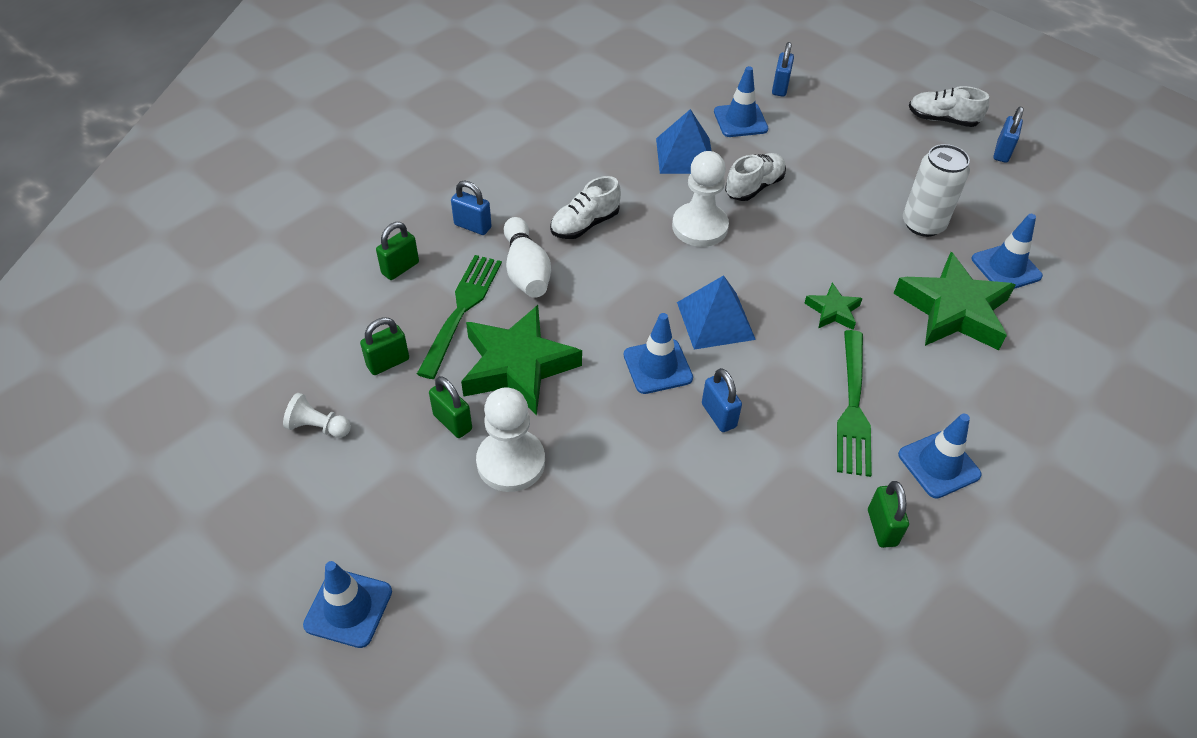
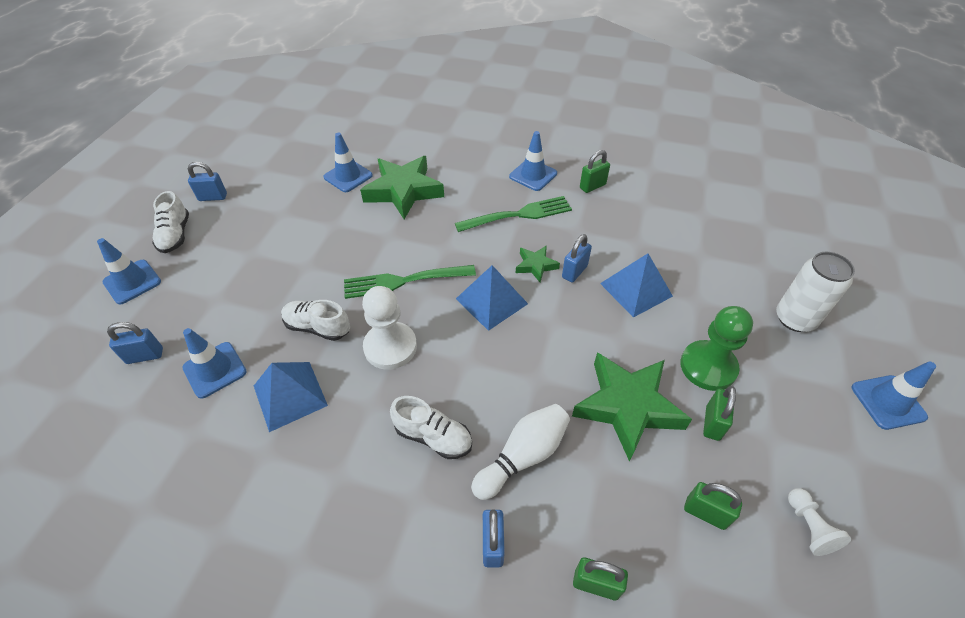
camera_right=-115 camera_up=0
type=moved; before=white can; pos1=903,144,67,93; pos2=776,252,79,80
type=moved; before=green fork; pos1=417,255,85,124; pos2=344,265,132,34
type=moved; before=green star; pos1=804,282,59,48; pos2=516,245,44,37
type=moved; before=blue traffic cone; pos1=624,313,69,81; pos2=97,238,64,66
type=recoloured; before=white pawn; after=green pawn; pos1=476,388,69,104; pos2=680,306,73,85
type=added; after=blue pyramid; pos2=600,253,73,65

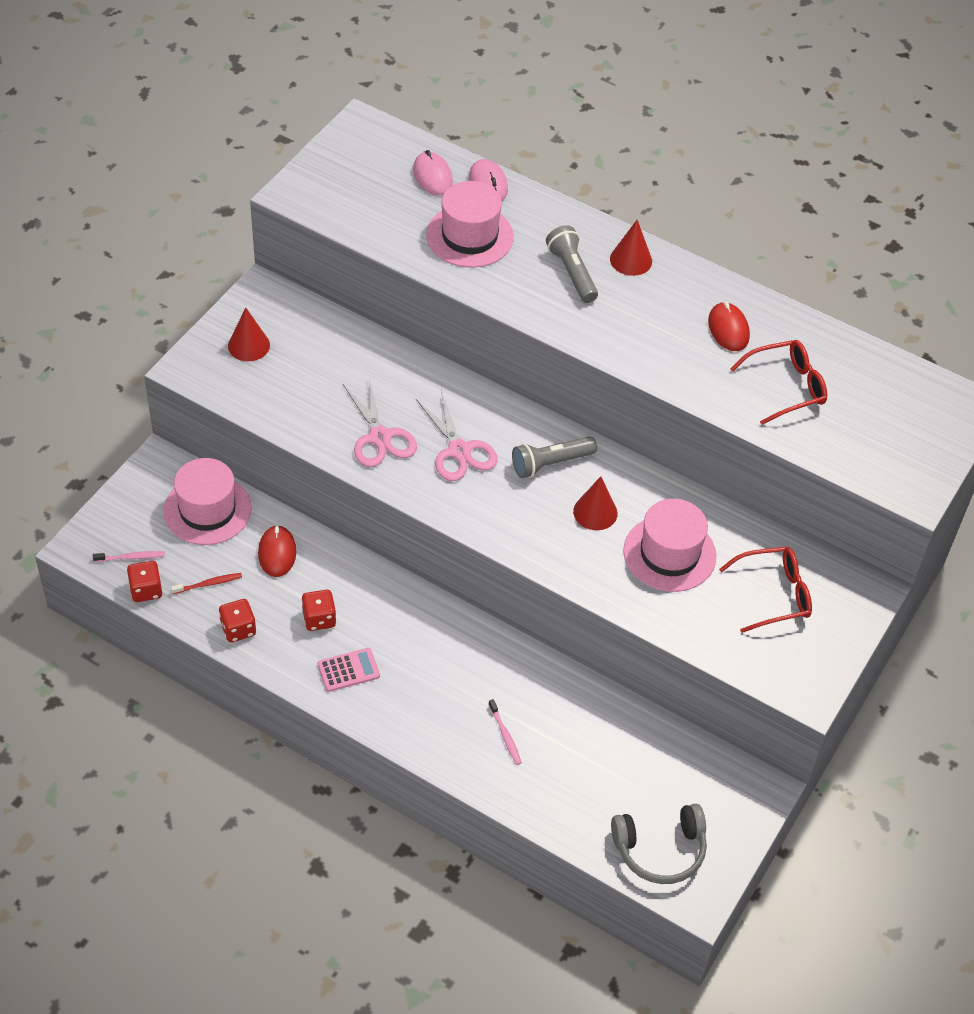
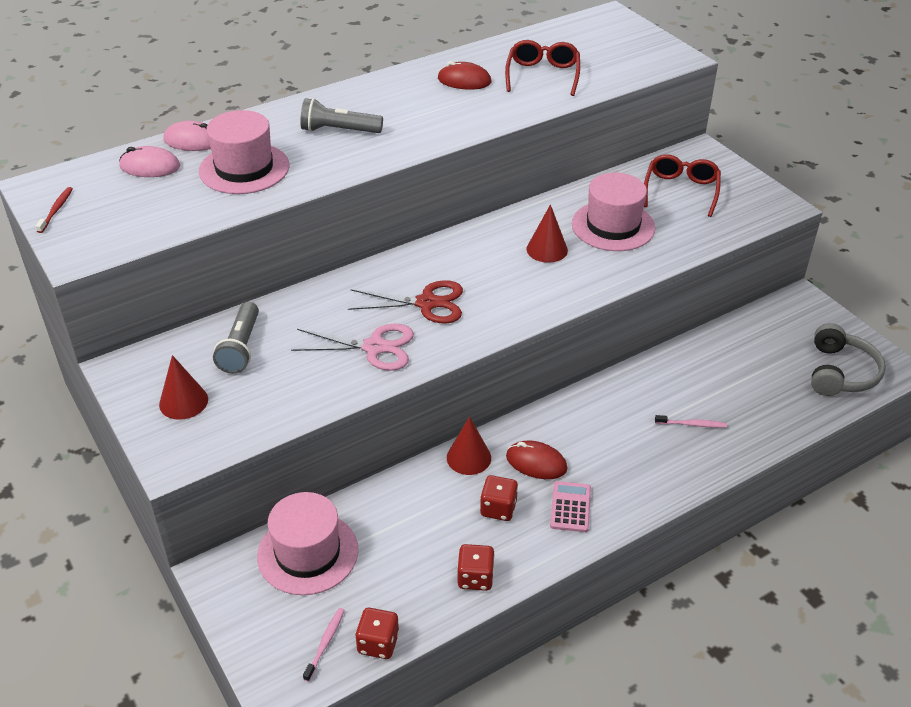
camera_right=-60 camera_up=-10
type=moved; before=red cone; pos1=610,220,42,56; pos2=447,417,44,58
type=recoloured; before=pink scissors; after=red scissors; pos1=416,390,82,91; pos2=348,280,115,43
type=moved; before=grey flashlight; pos1=512,436,85,42; pos2=213,302,46,72
type=moved; before=red mouse; pos1=258,525,38,52; pos2=506,441,61,38
type=moved; before=red toothbrush; pos1=171,573,71,21; pos2=35,187,38,46

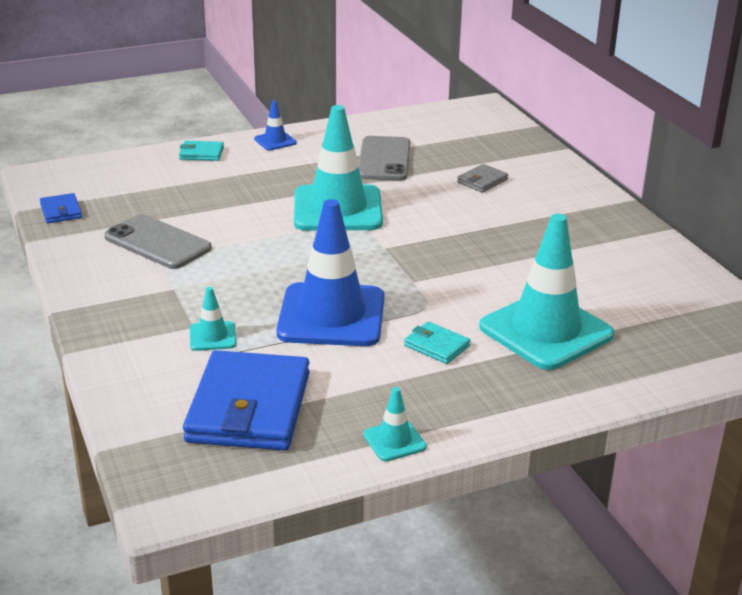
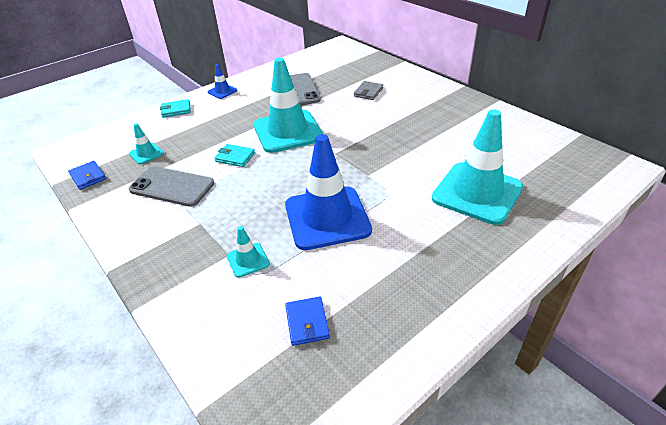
camera_right=-15 camera_up=10
type=moved; before=turquoise wallet; pos1=404,322,67,42; pos2=215,144,40,23
type=resized; before=blue wallet; pos1=183,350,127,101; pos2=285,297,45,49; scale=0.44
type=moved; before=turquoise traffic cone; pos1=363,387,64,74; pos2=129,123,35,41

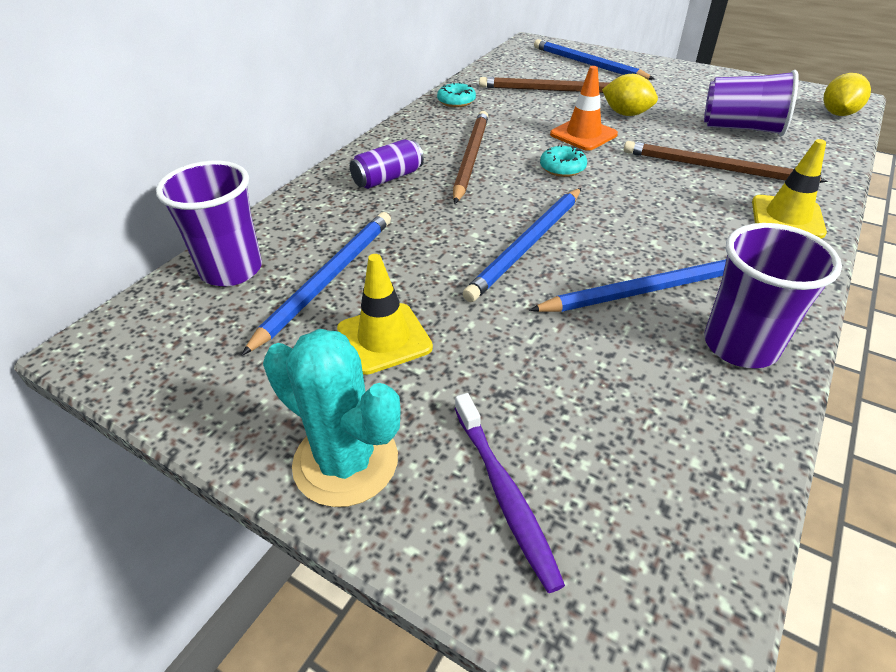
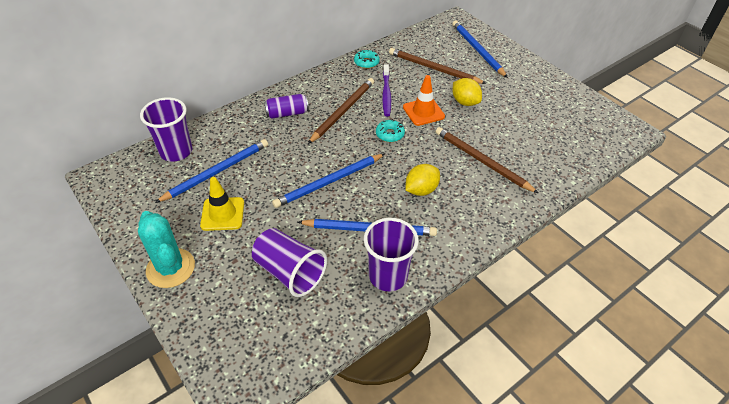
camera_right=20 camera_up=5
type=moved; before=purple cup; pos1=704,70,95,66; pos2=252,228,75,69
type=moved; before=yellow lemon; pos1=823,73,48,43; pos2=406,164,34,32
type=removed; before=yellow traffic cone; pos1=752,139,75,100
type=moved; before=purple toothbrush; pos1=455,393,110,200; pos2=382,64,9,52

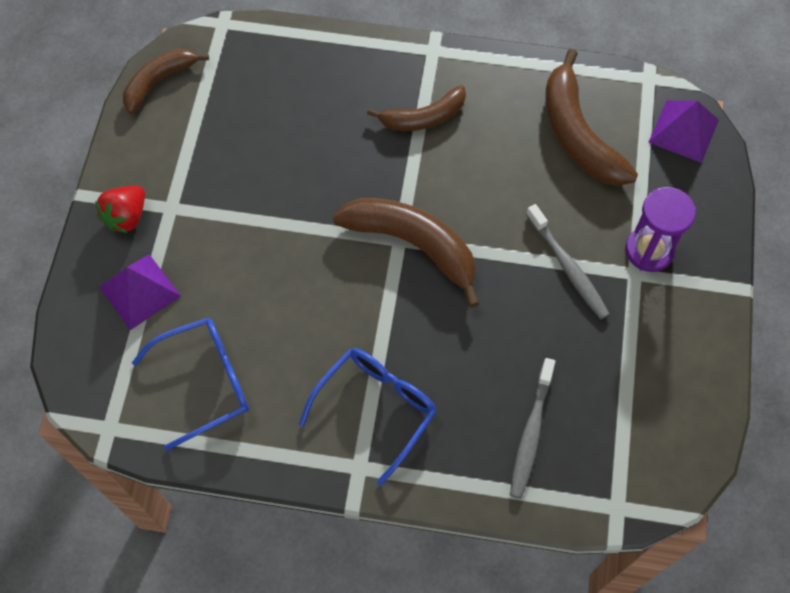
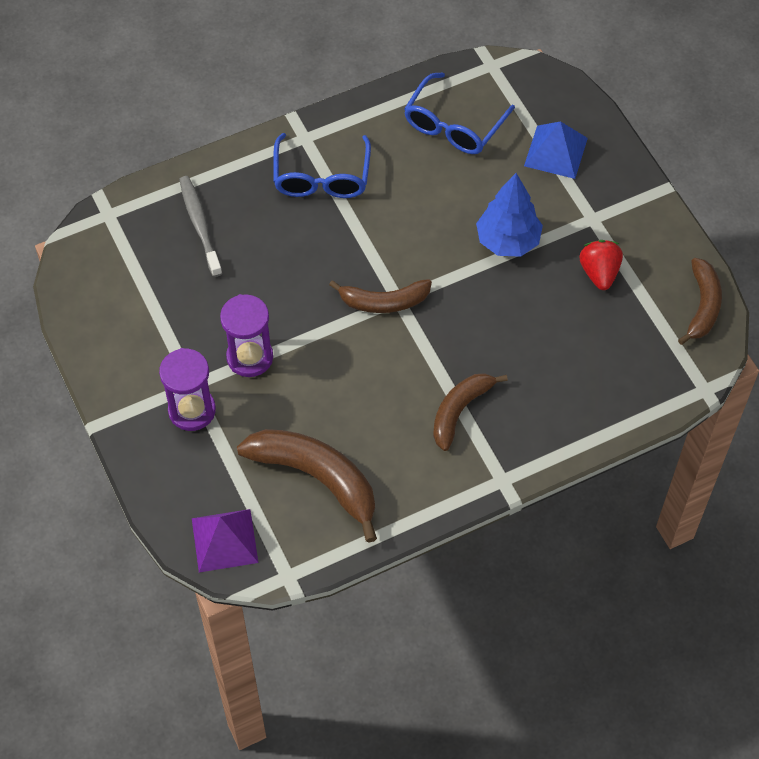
camera_right=145 camera_up=-5
type=moved; before=red strawberry; pos1=95,186,50,47; pos2=579,240,44,50
type=resized; before=brown banana; pos1=333,198,147,110; pos2=329,279,103,34; scale=0.63
type=replaced; before=grey toothbrush; after=purple hourglass; pos1=526,204,83,115; pos2=220,294,53,83
type=recoloured; before=purple pyramid; after=blue pyramid; pos1=99,254,82,76; pos2=524,121,64,58
type=added; after=blue tree; pos2=476,173,67,84

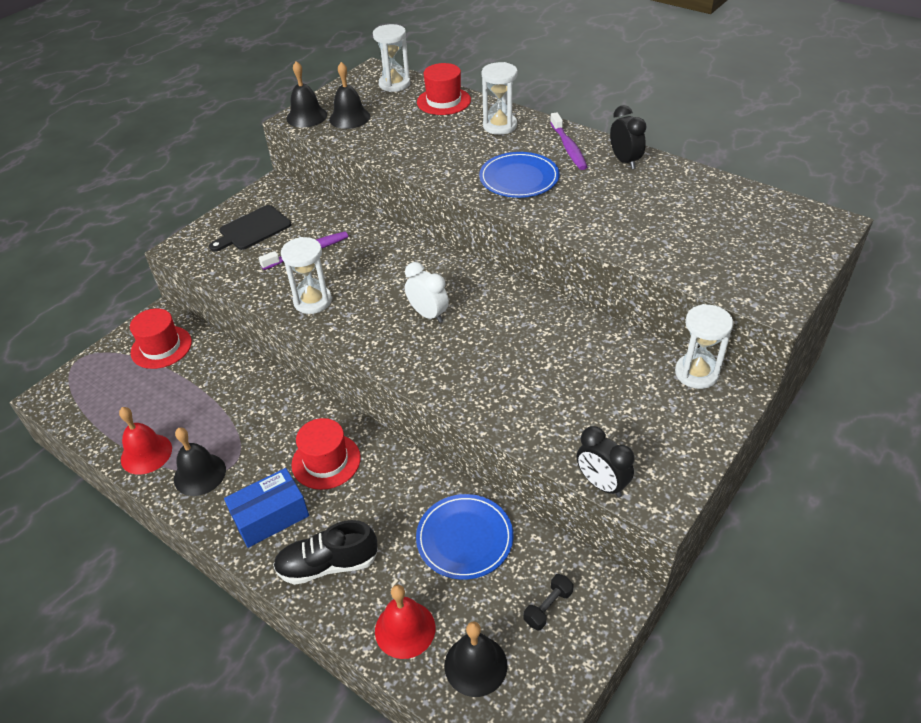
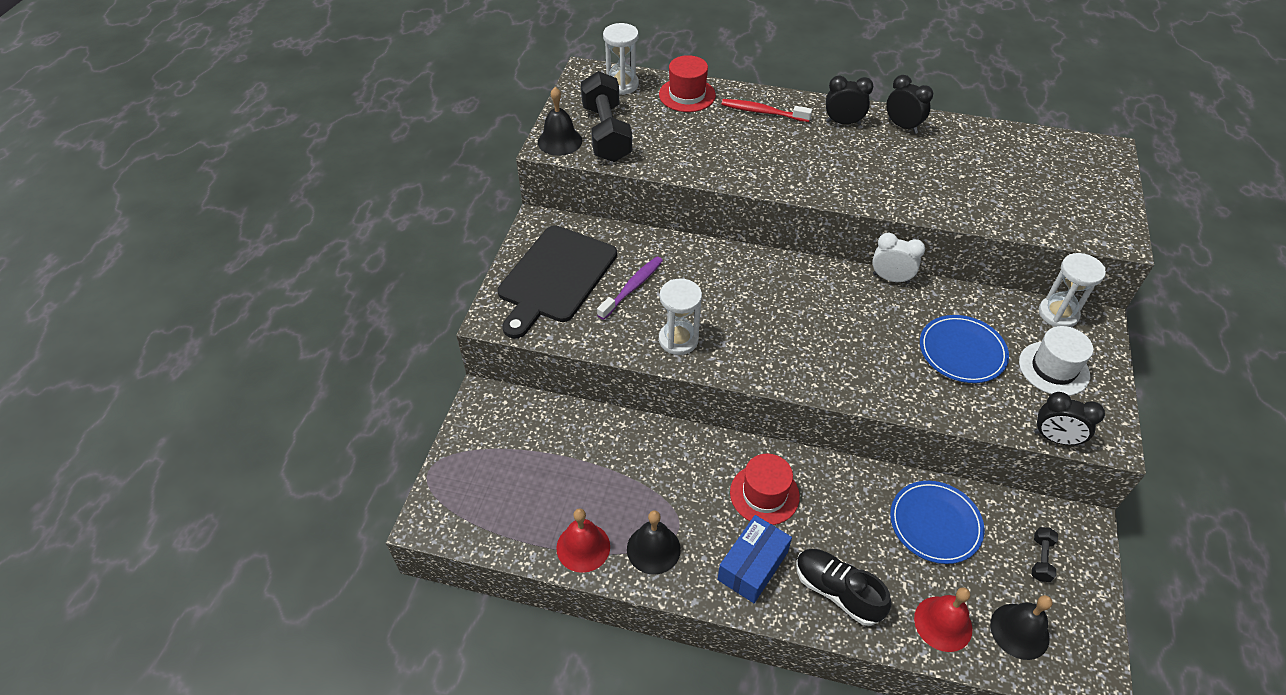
camera_right=-25 camera_up=5
type=replaced; before=black bell; after=black dumbbell; pos1=329,62,41,67; pos2=581,71,51,91
type=replaced; before=white hourglass; after=red toothbrush; pos1=482,62,36,73; pos2=721,99,91,23
type=replaced; before=purple toothbrush; after=black clock; pos1=550,112,37,58; pos2=826,76,47,49
type=moved; before=blue plate; pos1=479,152,81,46; pos2=920,315,89,68
type=resized; before=black cutting board; pos1=209,205,83,47; pos2=498,225,119,114; scale=1.68
type=moved; before=white clock; pos1=405,262,44,61; pos2=872,233,53,51
type=removed; before=red hat; pos1=130,308,62,61
type=turned; before=black shoe; pos1=273,520,105,65; pos2=796,549,95,77; turn=75
type=added; after=white hat; pos2=1019,326,74,70

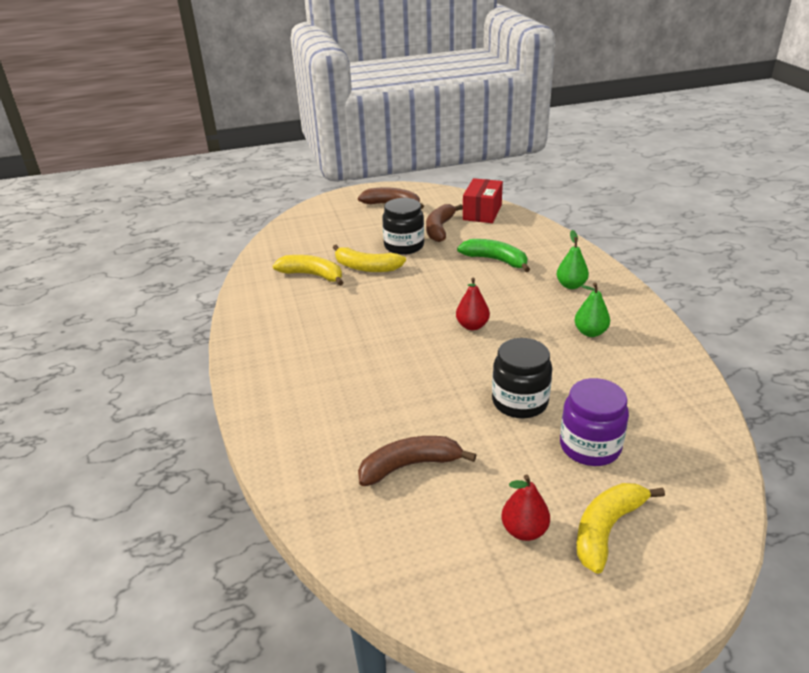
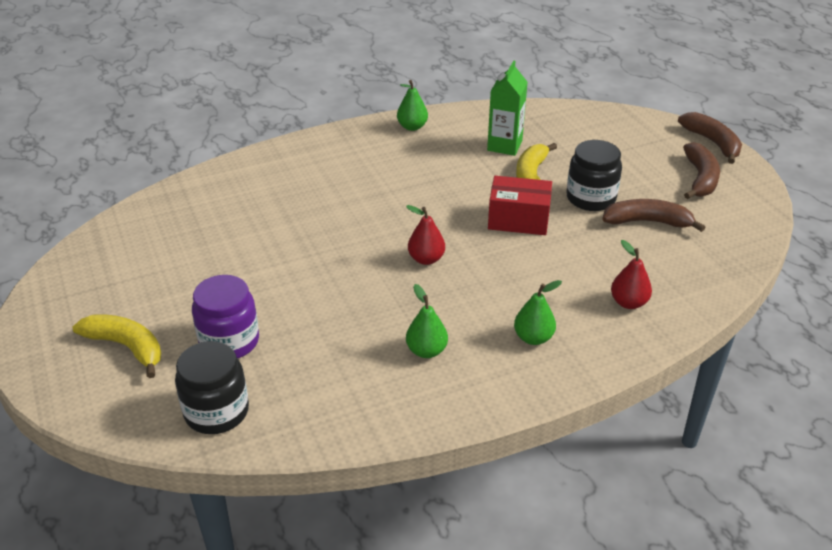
camera_right=80 camera_up=5
type=moved; before=red box; pos1=463,178,40,45; pos2=488,176,64,59
type=removed; before=green banana; pos1=457,239,73,33
type=replaced; before=yellow banana; after=green carton; pos1=272,255,72,31; pos2=487,61,41,95
type=moved; before=black jar; pos1=492,338,60,80; pos2=175,341,74,93
type=moved; before=brown banana; pos1=358,436,118,50; pos2=678,112,64,52
type=moved; before=red pear; pos1=501,474,49,67; pos2=611,240,41,69
type=added; after=green pear; pos2=397,80,31,51

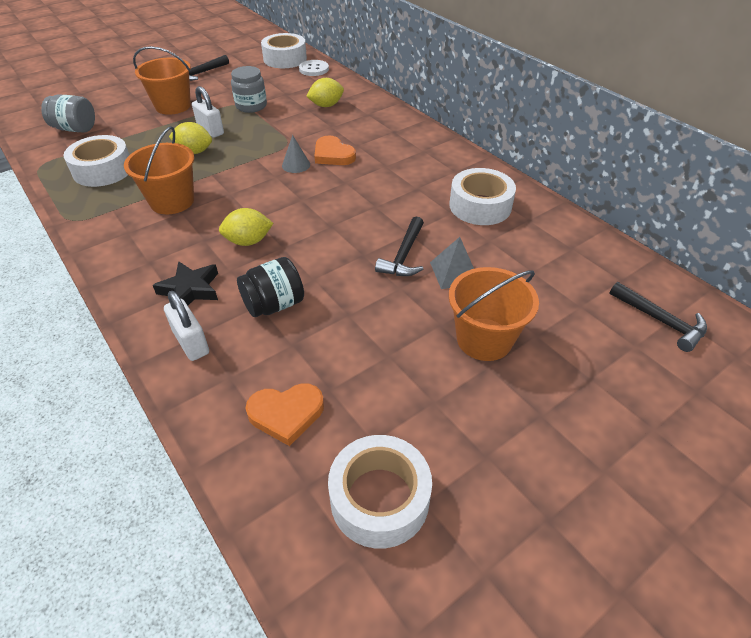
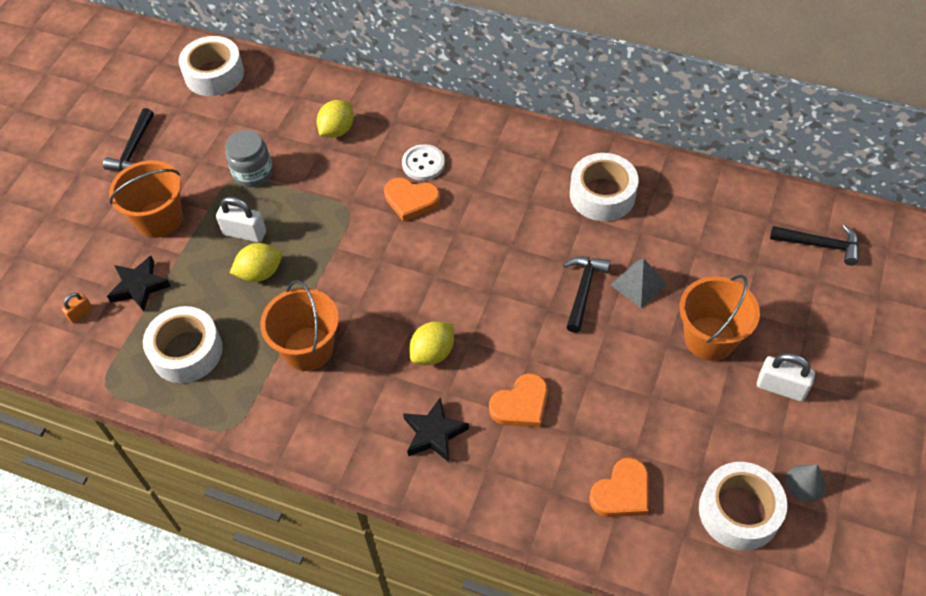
camera_right=-30 camera_up=10
type=moved; before=white button; pos1=299,60,30,16; pos2=402,144,43,37
type=replaced; before=grey jar; after=orange padlock; pos1=41,94,54,39; pos2=62,293,31,30
type=moved; before=grey cone; pos1=282,135,28,38; pos2=786,464,40,38
type=turned; before=black hammer; pos1=375,217,49,59; pos2=563,257,47,76; turn=-150
type=replaced; before=black jar; after=orange heart; pos1=237,257,67,60; pos2=489,373,59,54
type=moved; before=white padlock; pos1=164,291,45,70; pos2=757,353,58,48
type=added; after=black star; pos2=107,256,64,56

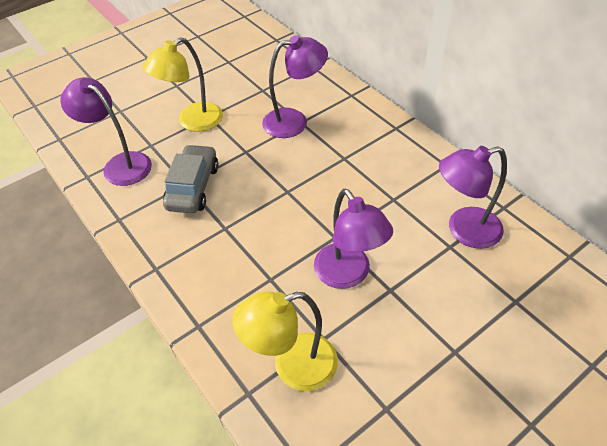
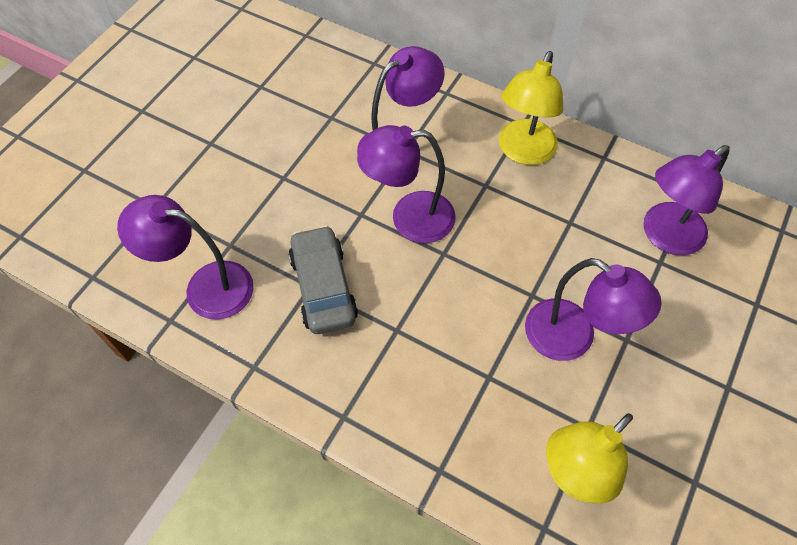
camera_right=-25 camera_up=10
type=moved; before=yellow lamp; pos1=143,37,80,95; pos2=499,51,65,114
type=added; after=purple lamp; pos2=357,125,99,118

